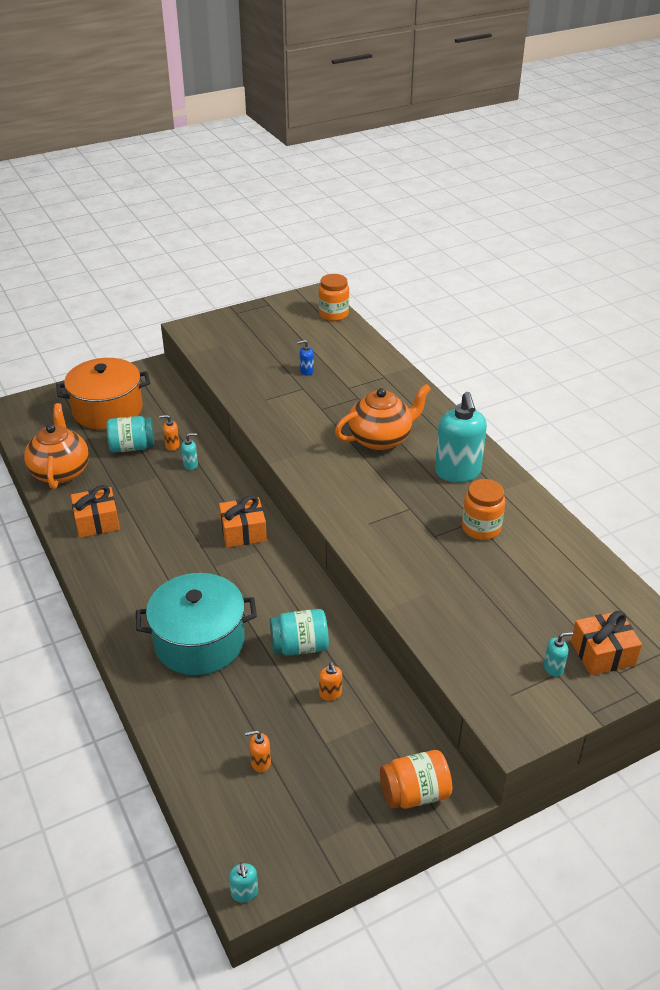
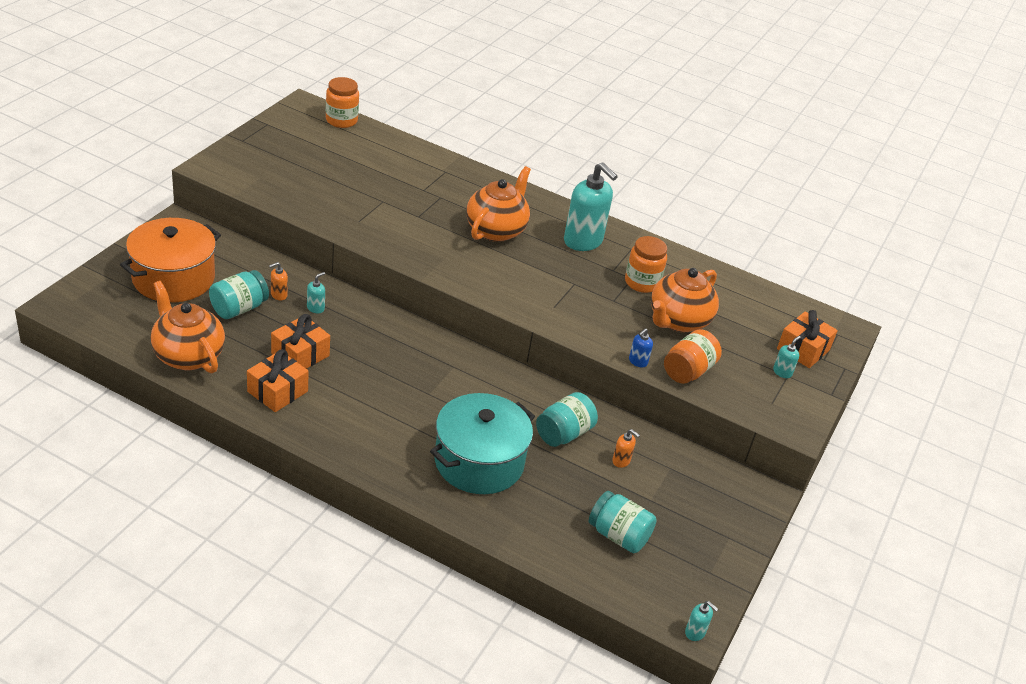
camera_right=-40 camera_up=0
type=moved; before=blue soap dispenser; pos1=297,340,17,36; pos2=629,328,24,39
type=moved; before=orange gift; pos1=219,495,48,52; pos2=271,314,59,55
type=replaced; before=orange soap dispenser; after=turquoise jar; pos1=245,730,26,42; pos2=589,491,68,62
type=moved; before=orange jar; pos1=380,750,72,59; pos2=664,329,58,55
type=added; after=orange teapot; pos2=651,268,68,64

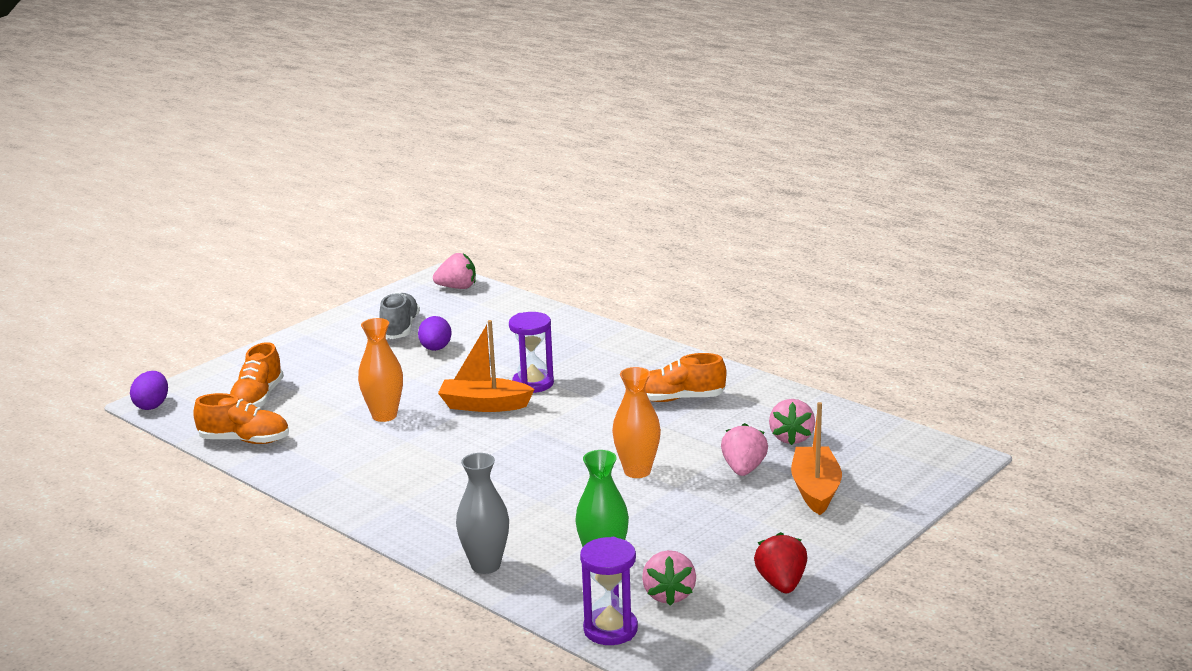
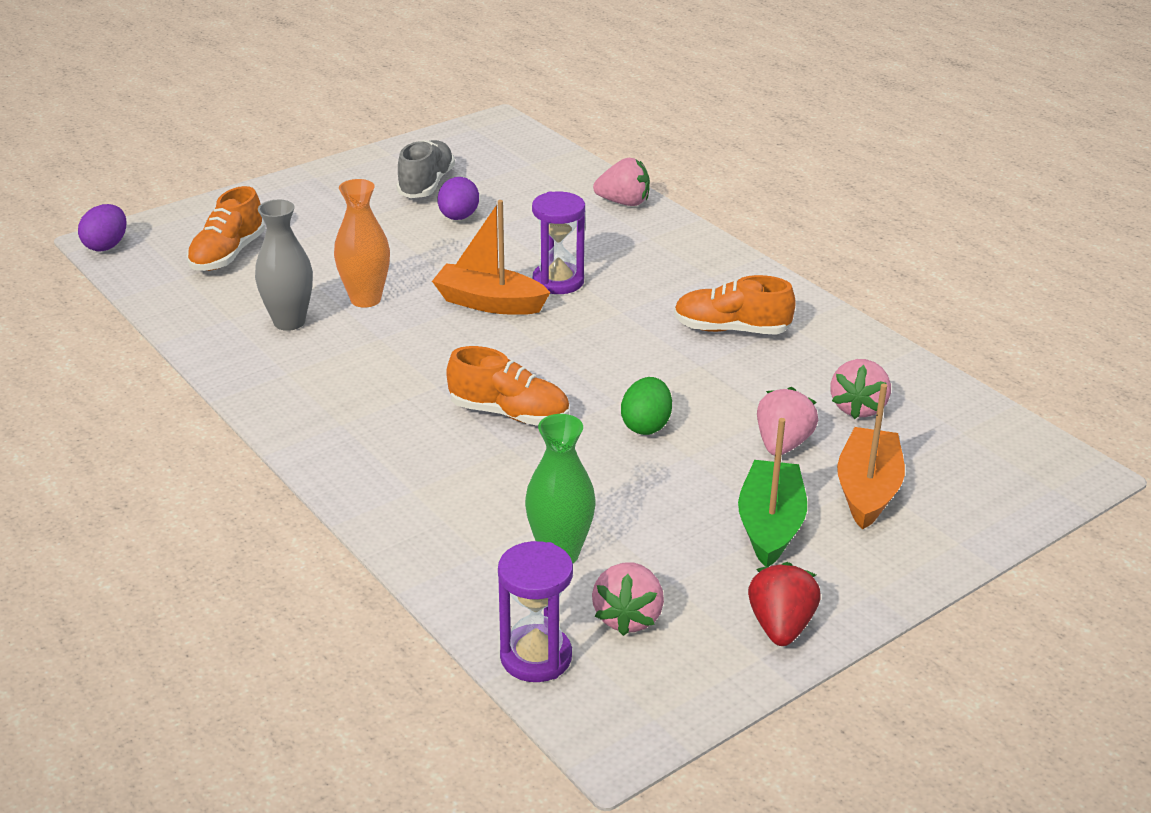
camera_right=10 camera_up=10
type=moved; before=pink strawberry; pos1=433,253,43,36; pos2=593,158,57,48
type=replaced; before=orange vase; after=green egg; pos1=612,367,49,111; pos2=621,377,51,58
type=moved; before=orange shoe; pos1=193,393,96,51; pos2=447,346,122,79
type=moved; before=grey vase; pos1=456,453,53,121; pos2=255,200,58,131
type=added; after=green boat; pos2=738,418,69,149

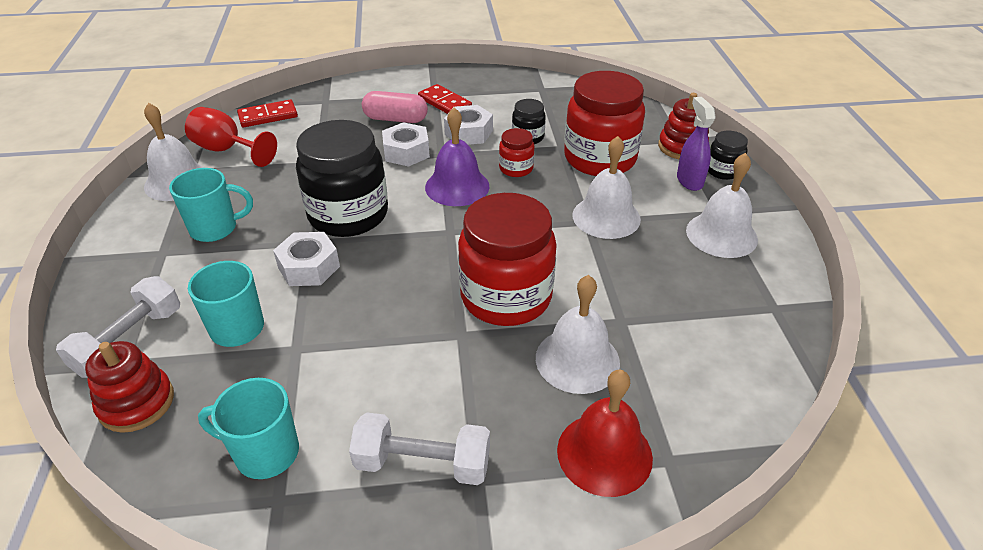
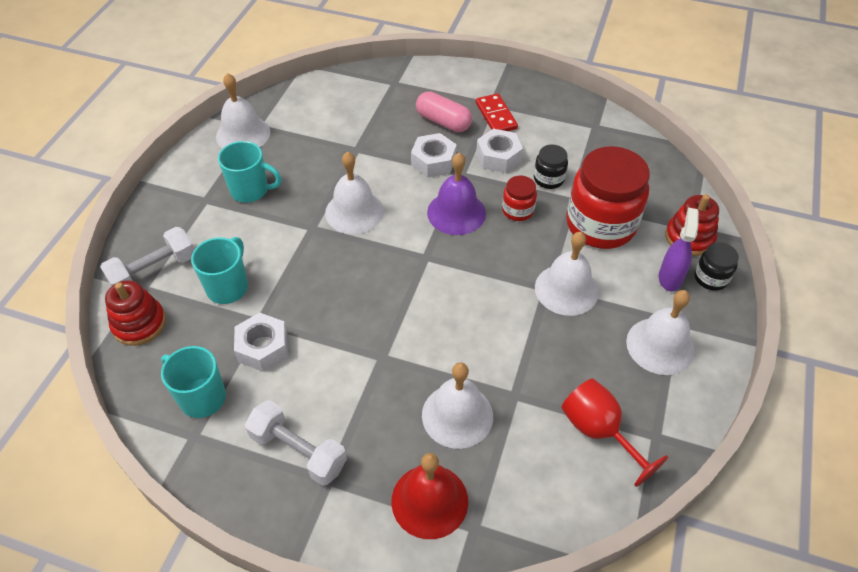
camera_right=25 camera_up=10
type=removed; before=red domino; pos1=237,100,61,27
type=moved; before=red goblet; pos1=185,107,92,60; pos2=561,378,107,109
type=replaced; before=black jar; after=white bell; pos1=296,120,92,117; pos2=325,152,59,82
type=removed; before=red jar; pos1=458,193,99,133
type=moved; before=white nut; pos1=273,232,67,54; pos2=234,312,54,60

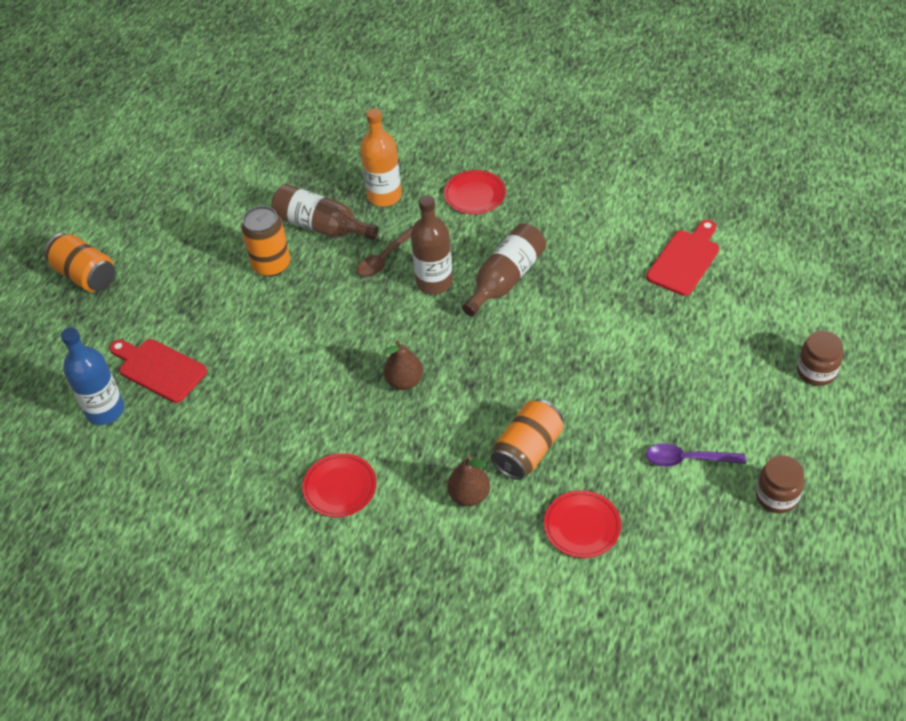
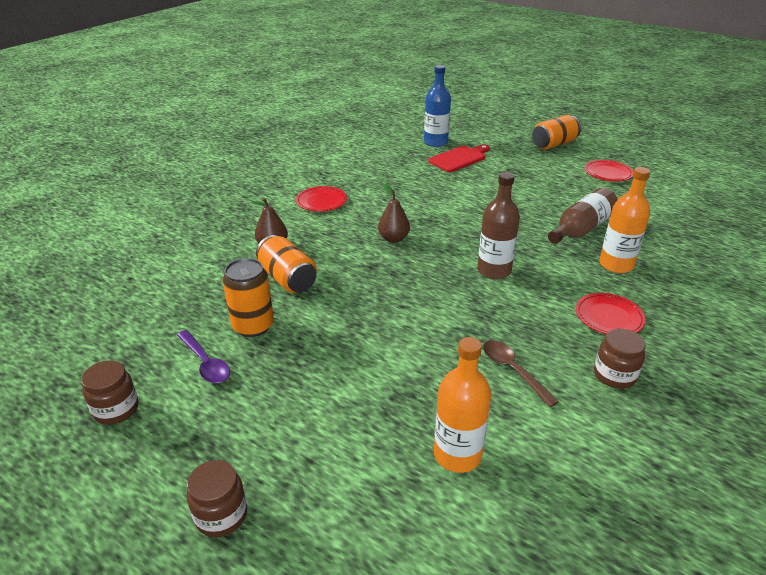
camera_right=105 camera_up=-15
type=moved; before=orange can; pos1=241,206,49,71; pos2=222,258,52,79
type=replaced; before=red cutting board; after=orange bottle; pos1=646,220,73,76; pos2=434,337,57,136
type=removed; before=brown bottle; pos1=462,223,84,93
type=moved; before=brown spoon; pos1=357,226,56,51; pos2=483,340,76,67
type=turned; before=purple spoon; pos1=646,443,100,24; pos2=177,330,53,53; turn=120
type=moved; before=red plate; pos1=544,490,77,68; pos2=585,160,49,22
type=added; after=brown jar; pos2=594,329,52,60

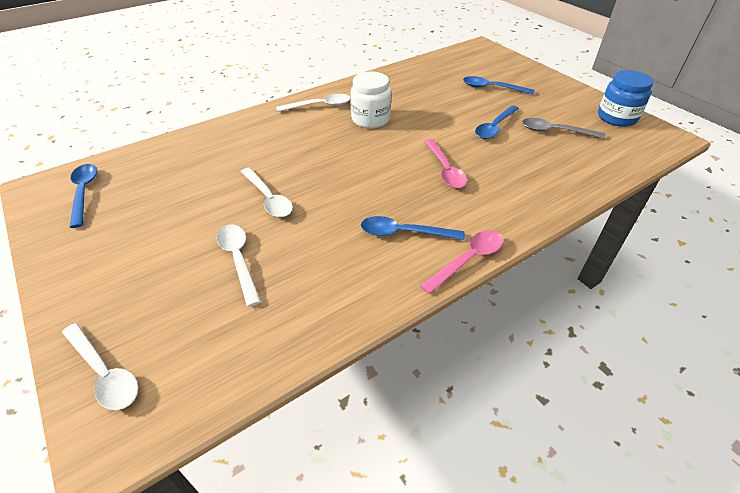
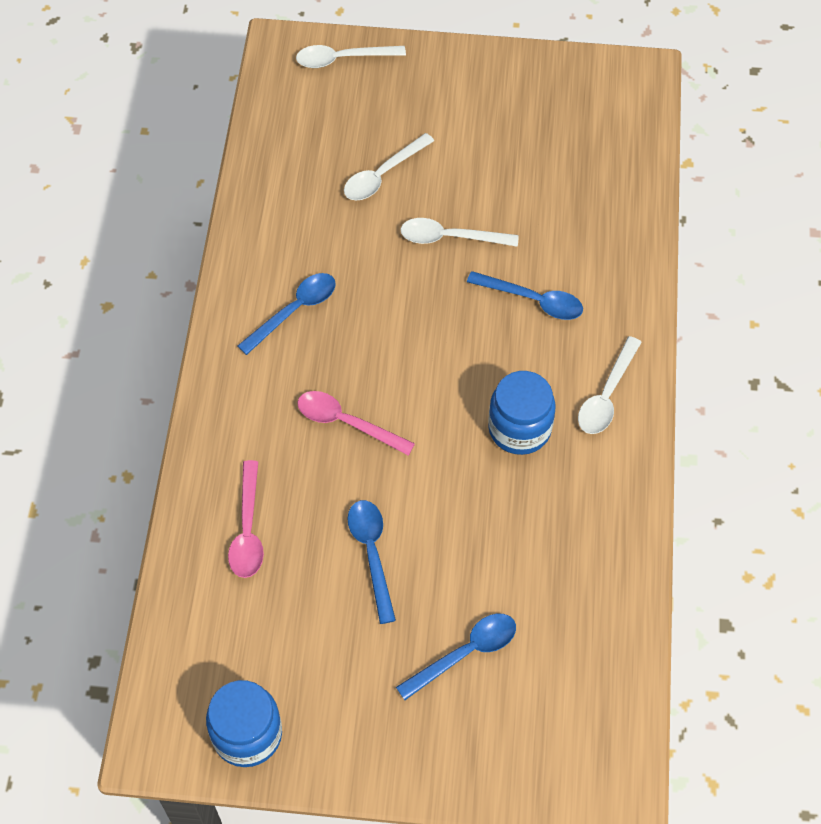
camera_right=130 camera_up=15
type=recoloured; before=white jar; after=blue jar; pos1=350,72,41,56; pos2=488,371,68,84
type=removed; before=grey spoon; pos1=522,118,84,21
type=moved; before=blue spoon; pos1=70,164,27,64; pos2=467,271,116,49
type=turned; before=white spoon; pos1=217,224,44,83; pos2=344,133,90,68; turn=120
type=moved; before=pink spoon; pos1=420,230,84,64; pos2=228,460,36,118

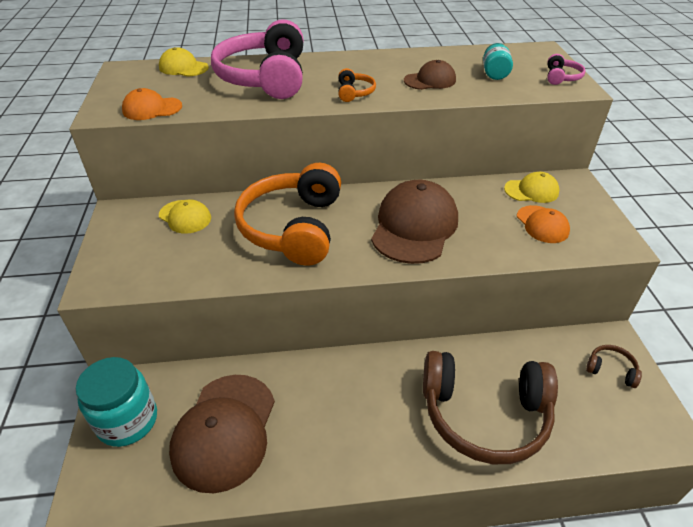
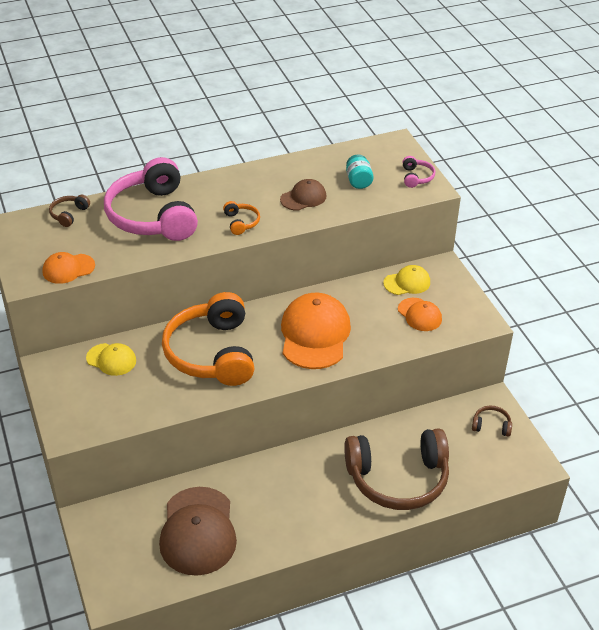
camera_right=-15 camera_up=0
type=replaced; before=yellow cap; after=brown headphones; pos1=159,47,50,30; pos2=49,195,41,32
type=recoloured; before=brown cap; after=orange cap; pos1=371,180,87,84; pos2=281,293,70,76
type=removed; before=turquoise jar; pos1=76,357,81,90

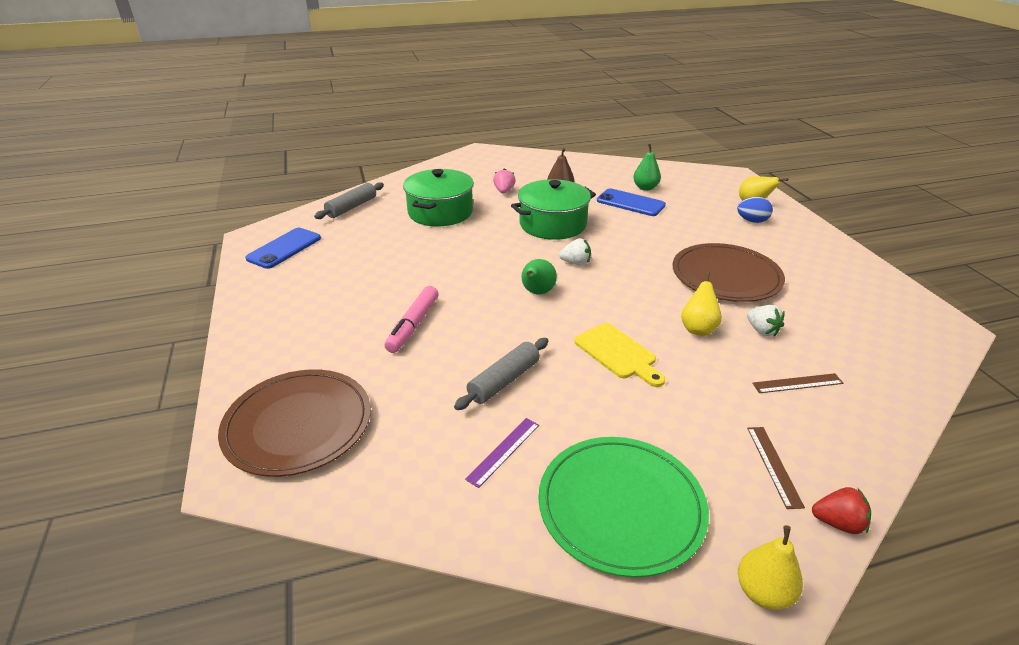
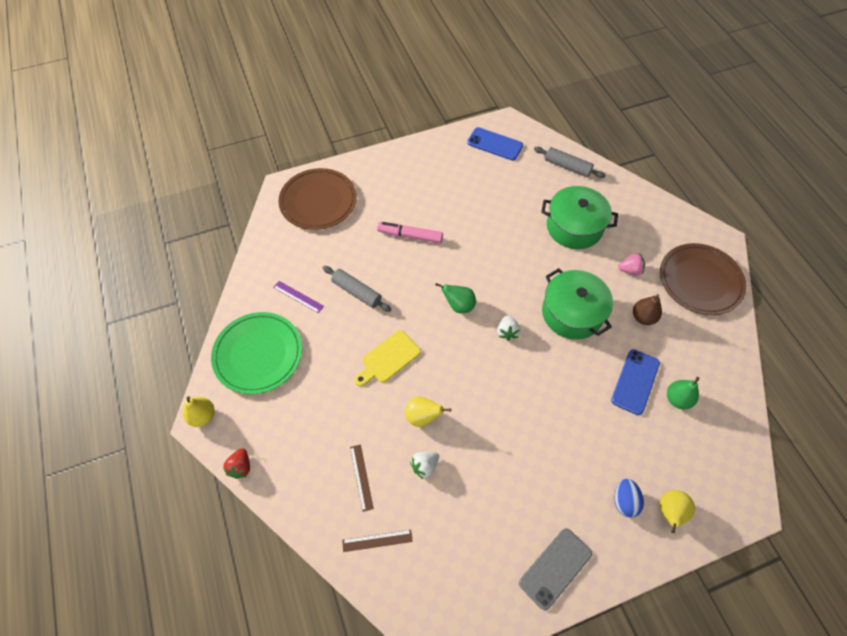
camera_right=85 camera_up=25
type=moved; before=brown plate; pos1=672,243,113,59; pos2=660,243,87,72
type=moved; before=brown ruler; pos1=747,427,58,82; pos2=342,530,71,22
type=added; after=grey phone; pos2=519,528,73,82

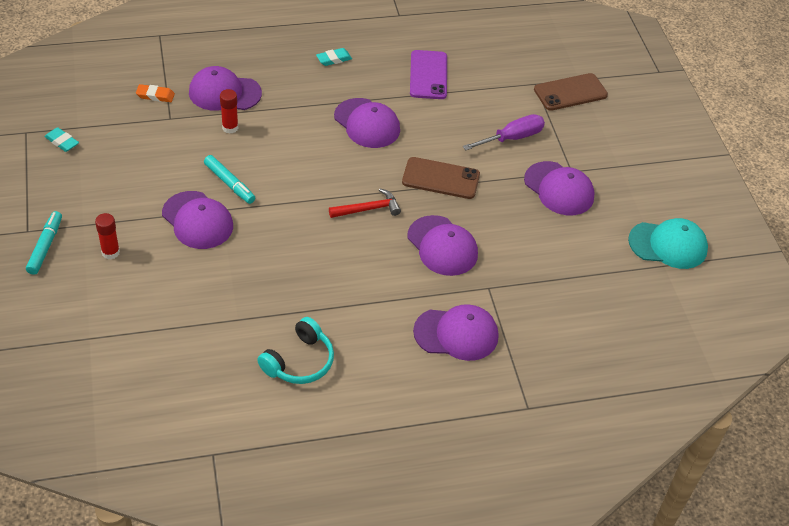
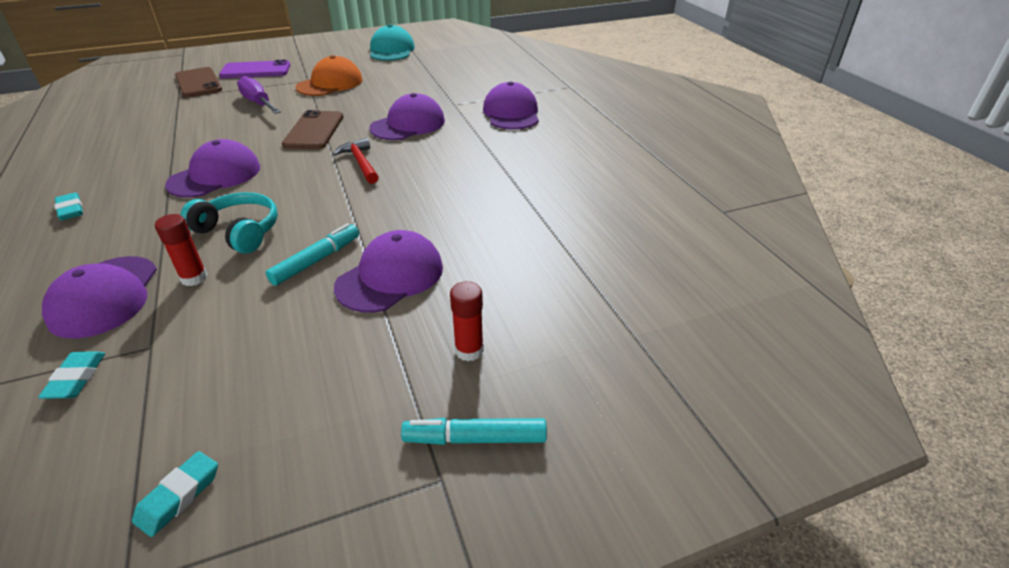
camera_right=-95 camera_up=-10
type=moved; before=purple phone; pos1=410,50,37,49; pos2=219,60,71,18
type=recoloured; before=orange eraser; after=turquoise eraser; pos1=136,84,39,18; pos2=38,351,67,48
type=recoloured; before=purple cap; after=orange cap; pos1=524,161,71,54; pos2=295,55,68,41
type=moved; before=turquoise headphones; pos1=257,317,77,67; pos2=180,192,98,62

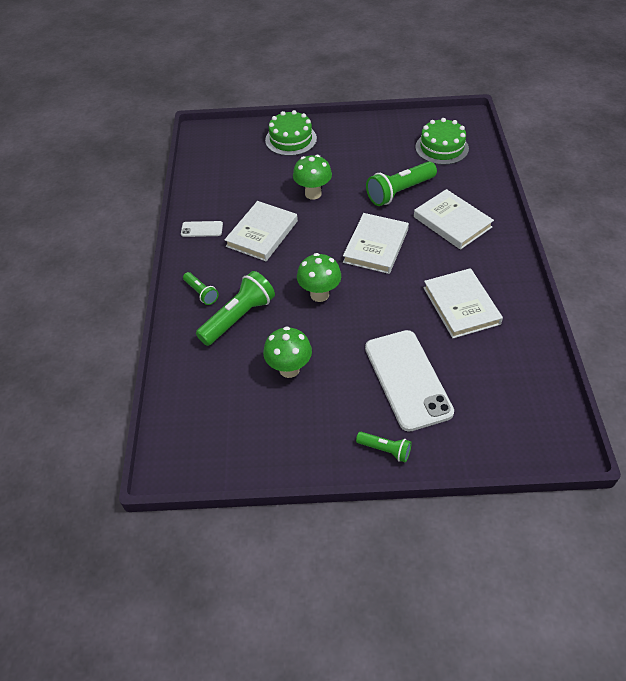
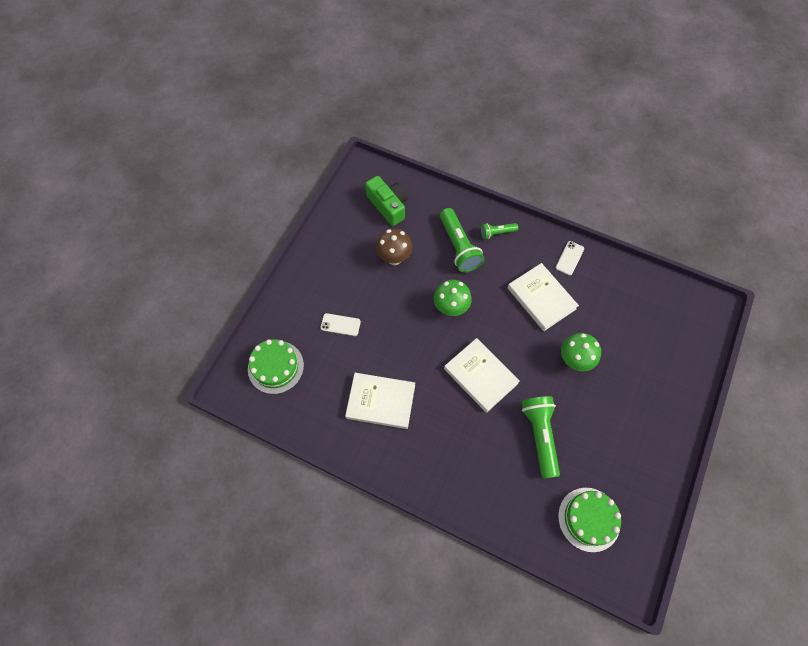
camera_right=115 camera_up=15
type=moved; before=green cake; pos1=265,110,52,46; pos2=248,339,56,55
type=removed; before=white book; pos1=414,189,80,61
type=recoloured; before=green mushroom; after=brown mushroom; pos1=263,326,49,52; pos2=376,229,37,36
type=resized; before=white phone; pos1=365,330,89,102; pos2=320,313,41,23; scale=0.44
type=removed; before=green flashlight; pos1=356,432,56,30
type=added; after=green camera; pos2=365,176,43,50

